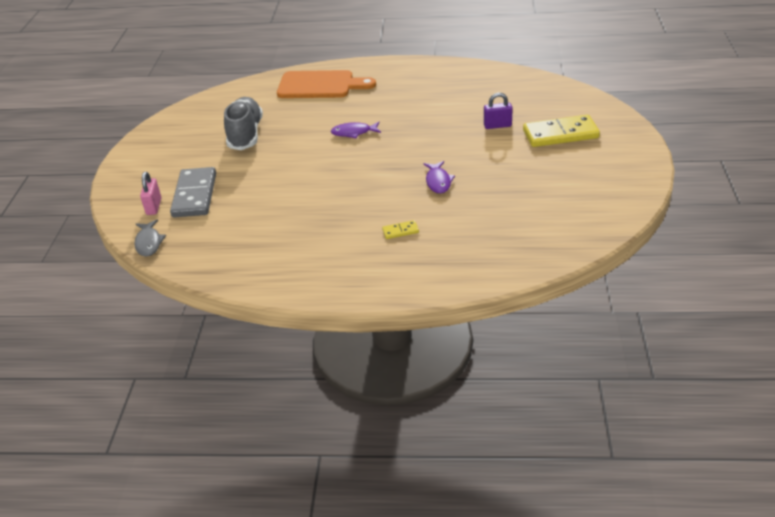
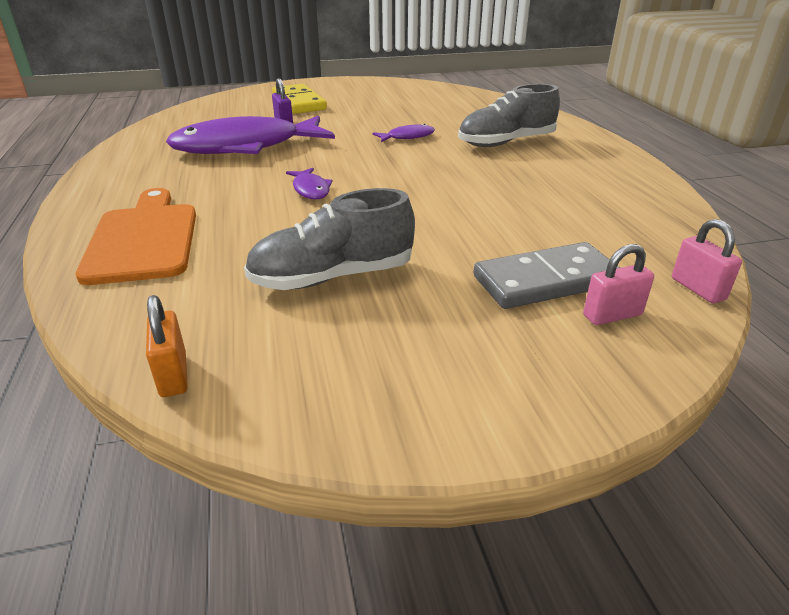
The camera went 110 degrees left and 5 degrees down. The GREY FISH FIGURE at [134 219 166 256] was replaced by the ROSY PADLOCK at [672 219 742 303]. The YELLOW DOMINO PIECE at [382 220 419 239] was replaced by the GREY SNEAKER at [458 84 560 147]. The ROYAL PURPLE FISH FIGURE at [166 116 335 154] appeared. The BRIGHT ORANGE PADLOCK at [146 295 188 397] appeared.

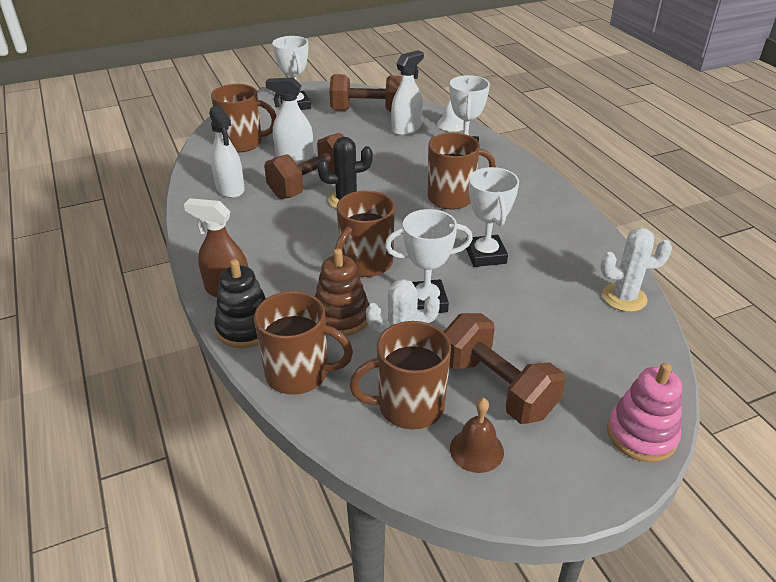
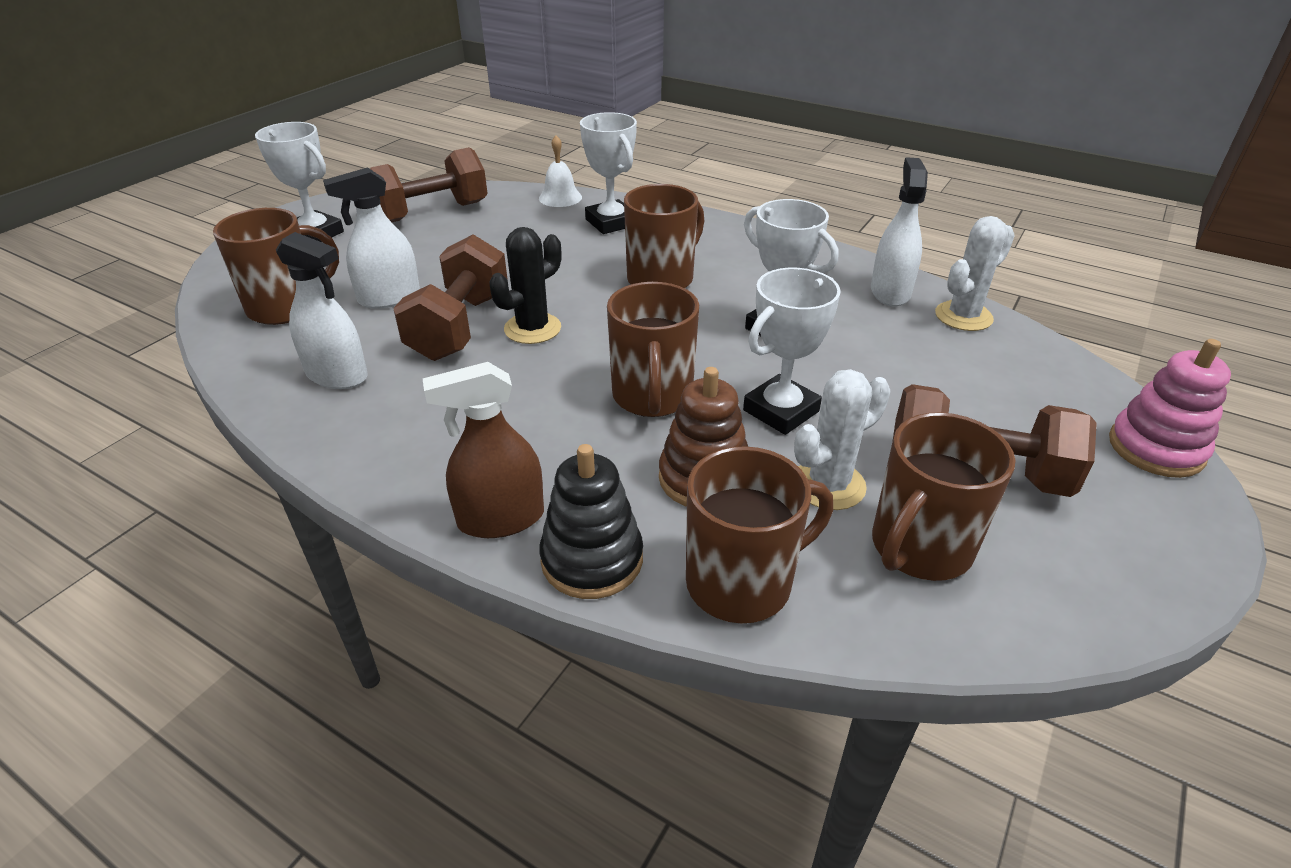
The camera went 35 degrees left and 0 degrees up. The PURE WHITE SPRAY CLEANER moved from [391 50 424 135] to [871 157 928 306]. The DARK BROWN SCHOOL BELL at [450 398 504 473] disappeared.

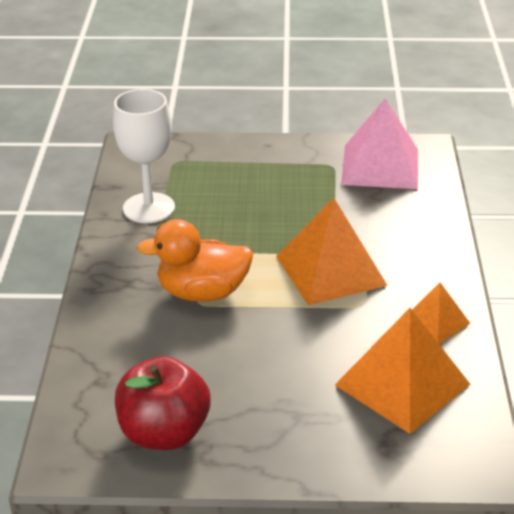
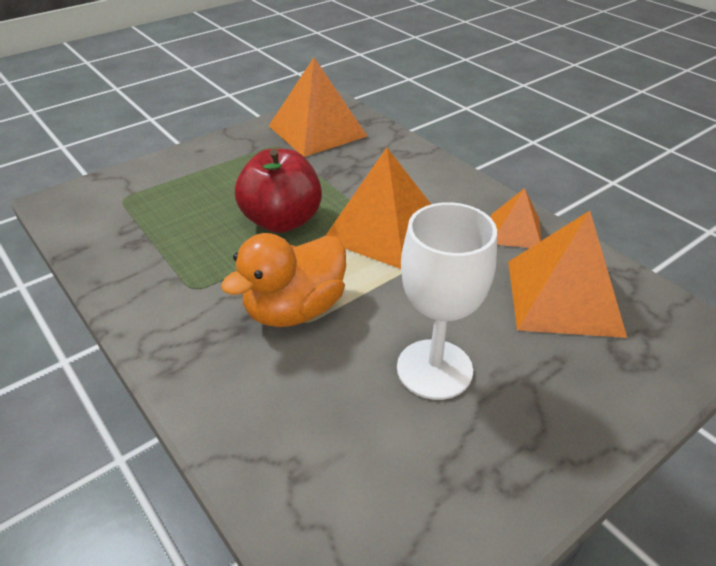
The camera went 40 degrees left and 5 degrees up. The PURE WHITE CHALICE moved from [113 89 175 223] to [397 202 497 400]. The ROSY SOLID PYRAMID at [341 99 418 189] became the BRIGHT ORANGE SOLID PYRAMID at [269 58 368 157]. The CRIMSON TOY APPLE moved from [115 356 211 450] to [235 149 322 233].

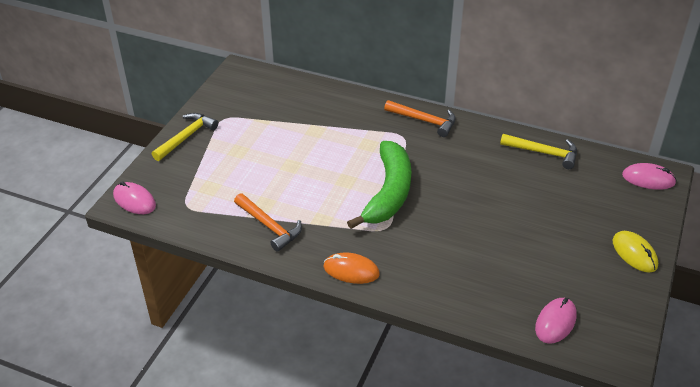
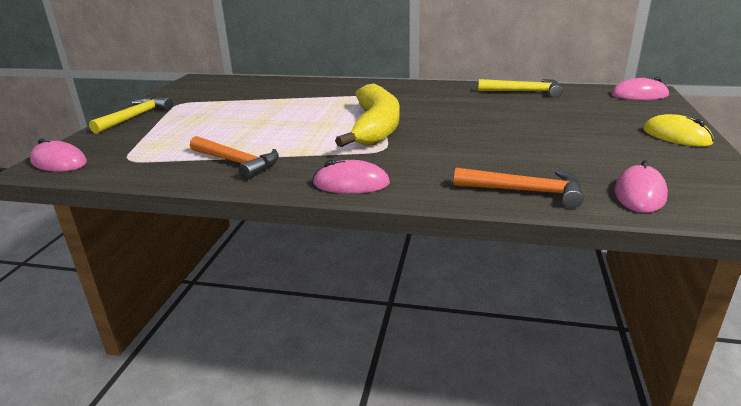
The camera went 10 degrees left and 15 degrees down. The BRIGHT ORANGE HAMMER moved from [384 100 456 137] to [454 168 584 208]. The EMERALD BANANA at [347 141 411 229] became the YELLOW BANANA at [335 83 400 147]. The BRIGHT ORANGE PC MOUSE at [324 252 380 284] became the ROSY PC MOUSE at [313 160 390 194].

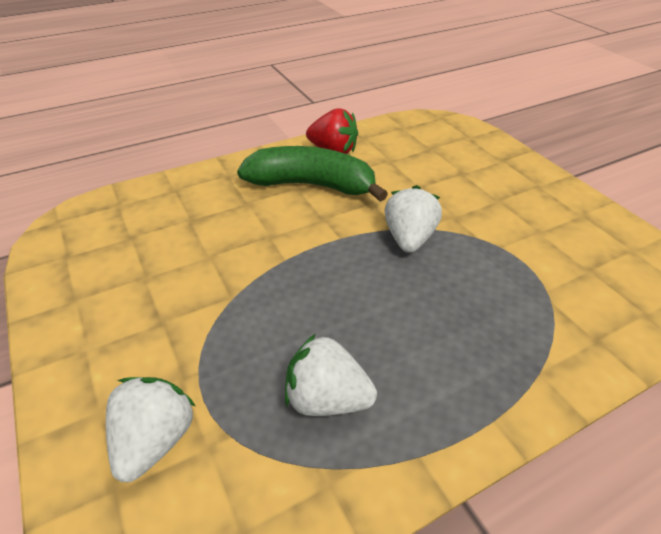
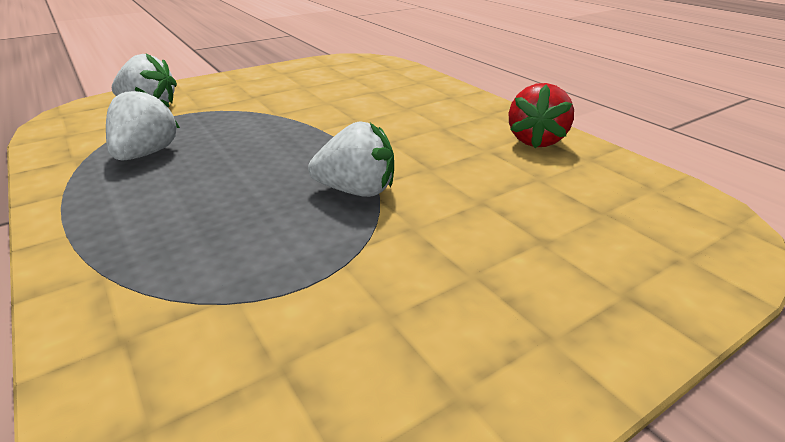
The camera went 85 degrees right and 10 degrees down. The EMERALD BANANA at [237 146 388 202] disappeared.

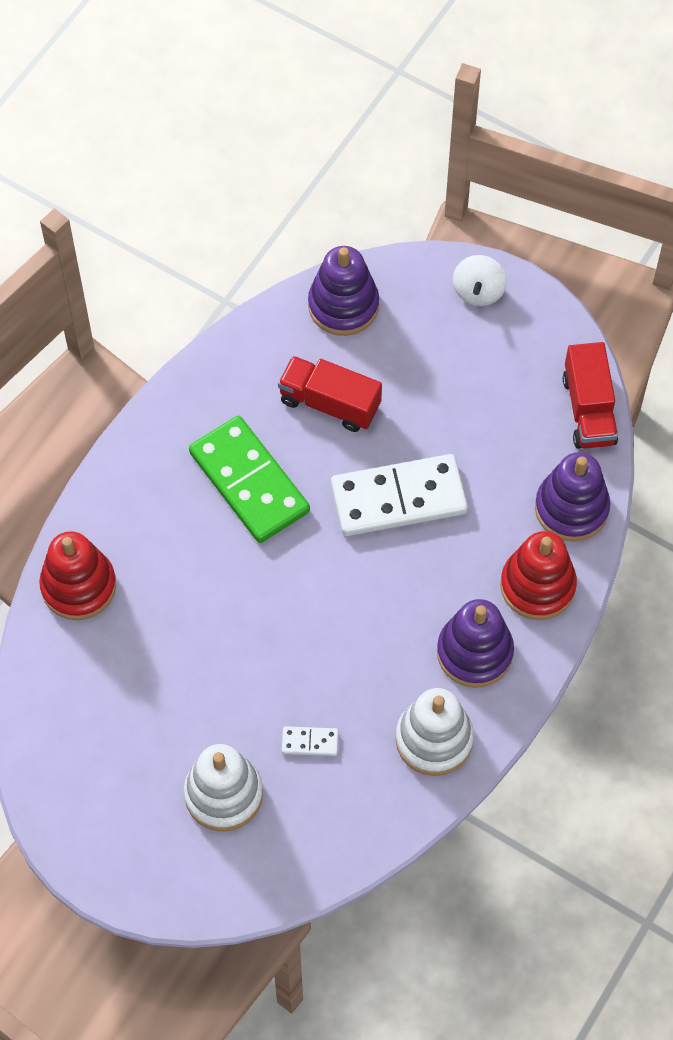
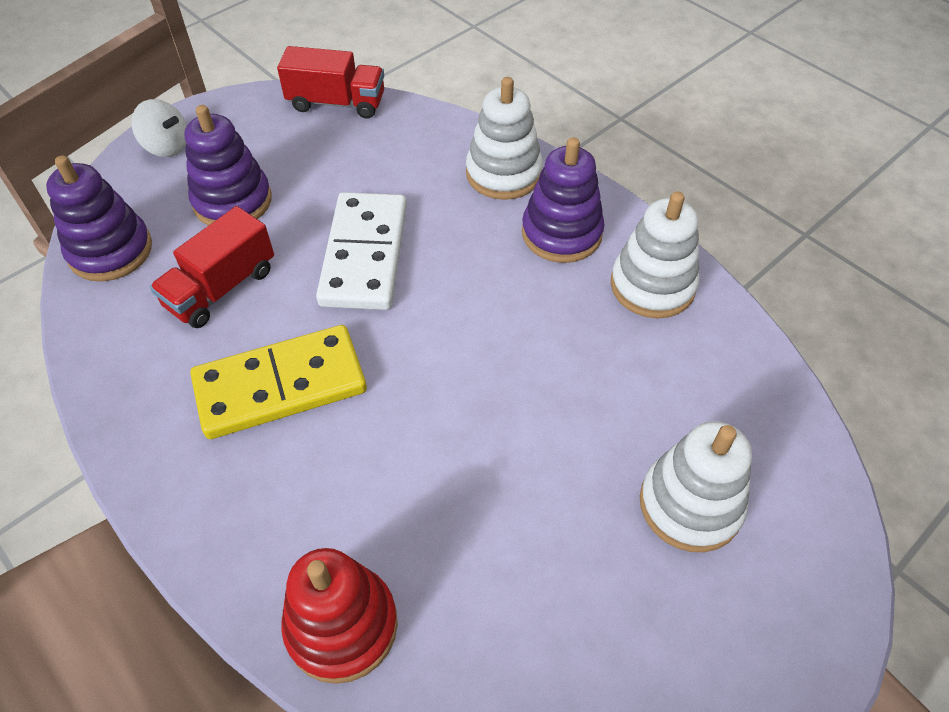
The camera went 75 degrees left and 10 degrees down. The EMERALD DOMINO PIECE at [189 416 310 543] became the YELLOW DOMINO PIECE at [190 325 367 439]. The ROYAL PURPLE RING STACKER moved from [535 452 610 542] to [185 105 272 226]. The CRIMSON RING STACKER at [500 531 577 620] became the PURE WHITE RING STACKER at [466 77 543 200]. The PURE WHITE DOMINO PIECE at [282 726 338 756] disappeared.

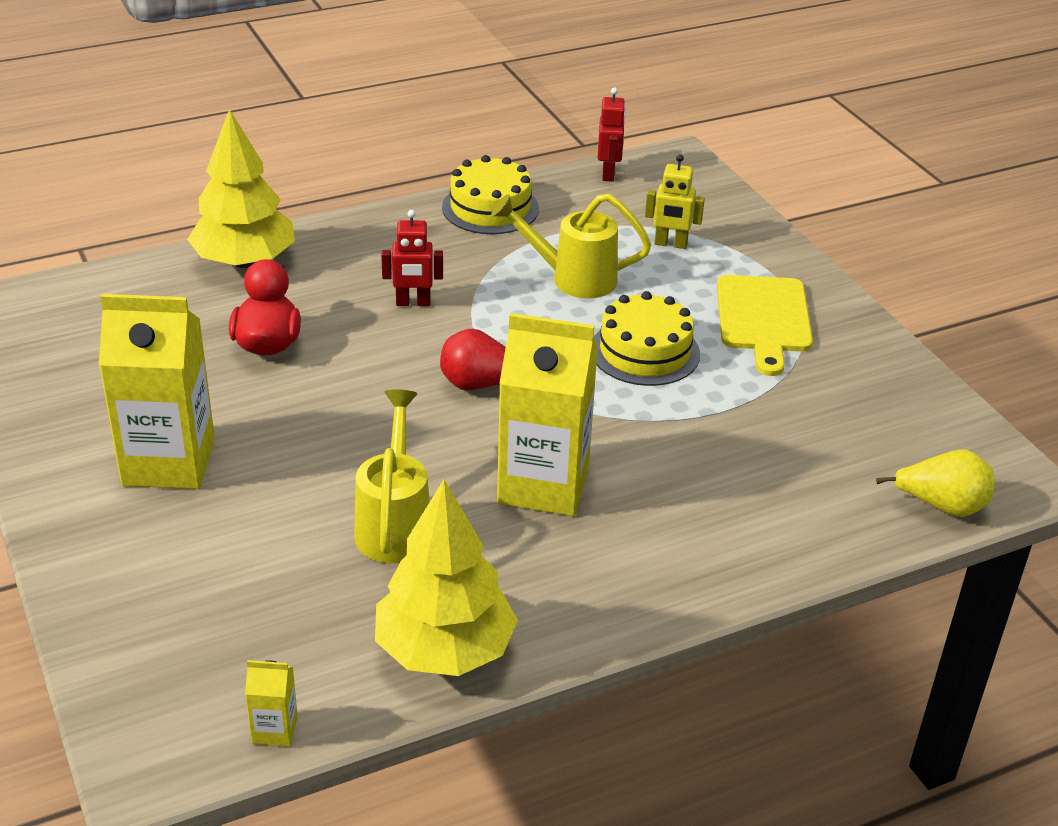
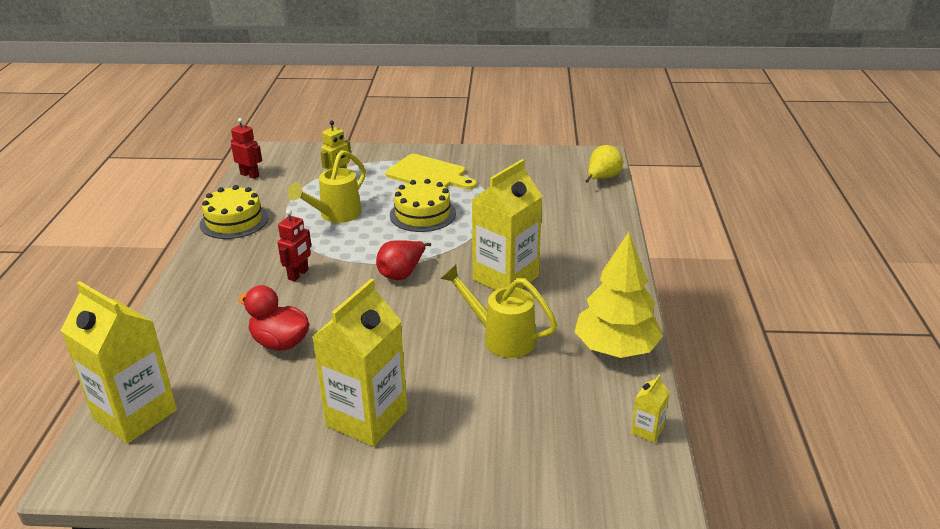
The camera went 60 degrees left and 5 degrees down. The YELLOW FIR TREE at [187 109 295 268] disappeared. The YELLOW MILK CARTON at [61 281 177 444] appeared.

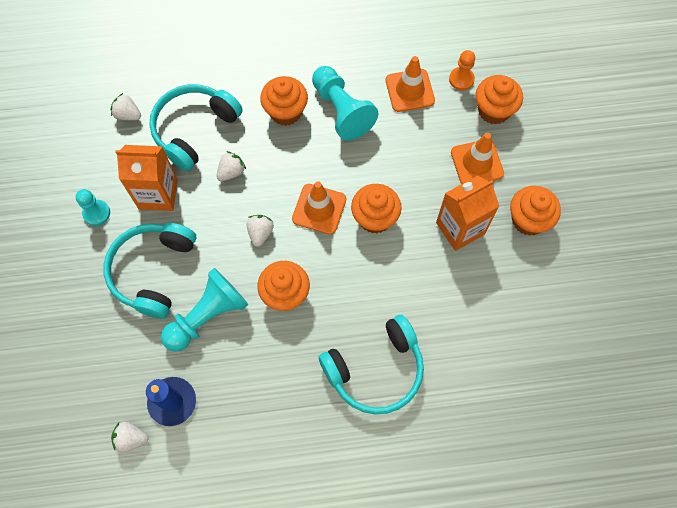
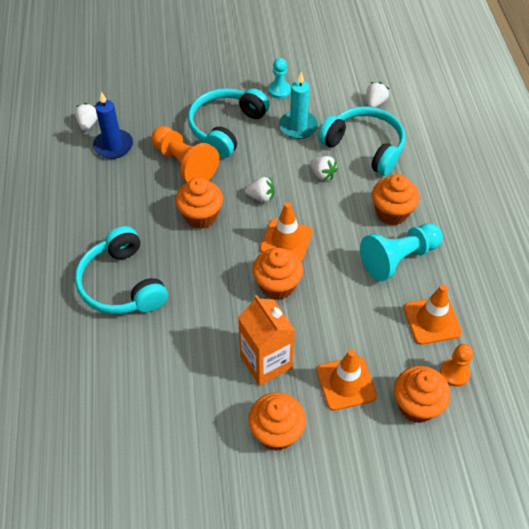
The camera went 90 degrees right and 15 degrees down. The BRIGHT ORANGE MILK CARTON at [115 145 178 211] was replaced by the TEAL WAX CANDLE at [279 72 318 139]. The TEAL OVER-EAR HEADPHONES at [103 223 196 319] turned 75 degrees counterclockwise. The TEAL CHESS PAWN at [161 268 248 352] became the BRIGHT ORANGE CHESS PAWN at [151 126 219 182].

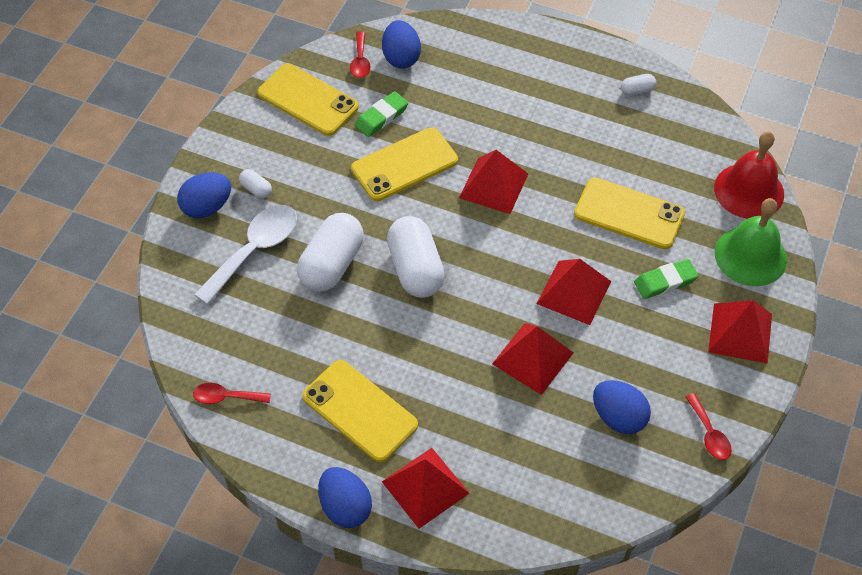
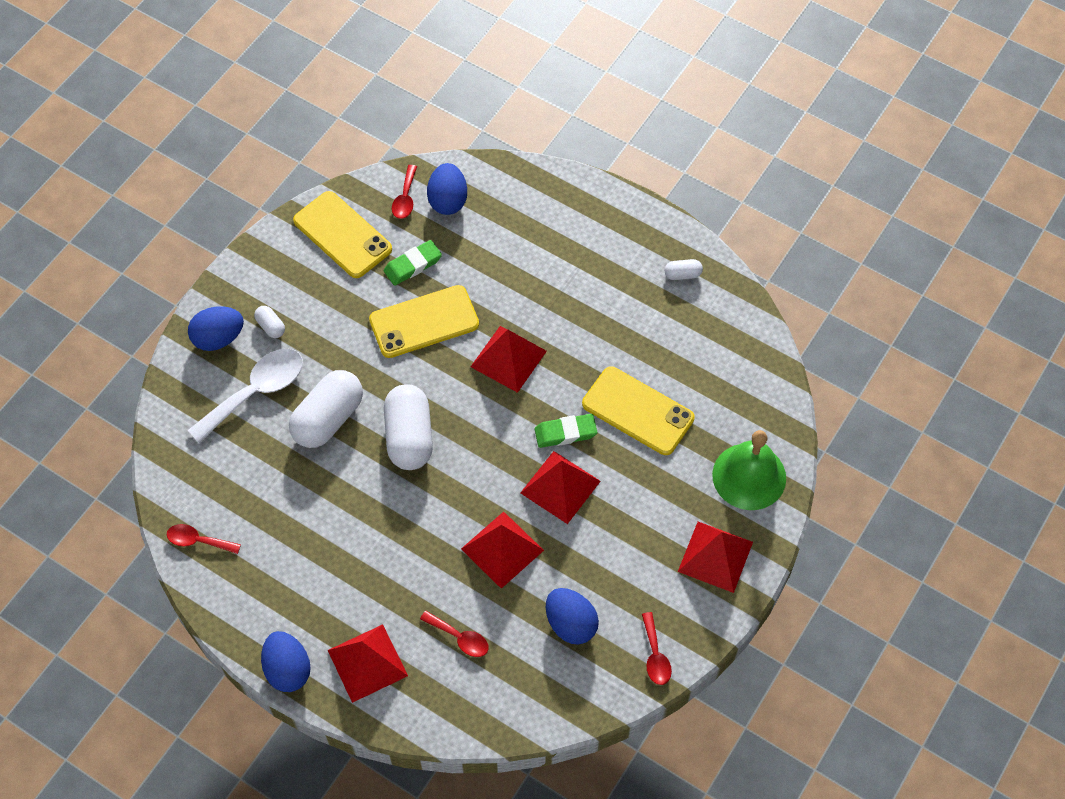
The camera went 10 degrees right and 5 degrees up. The CRIMSON SCHOOL BELL at [714 131 784 219] disappeared. The EMERALD ERASER moved from [634 259 699 299] to [534 414 597 448]. The YELLOW MOBILE PHONE at [302 360 418 462] disappeared. The CRIMSON TEASPOON at [420 611 489 657] appeared.

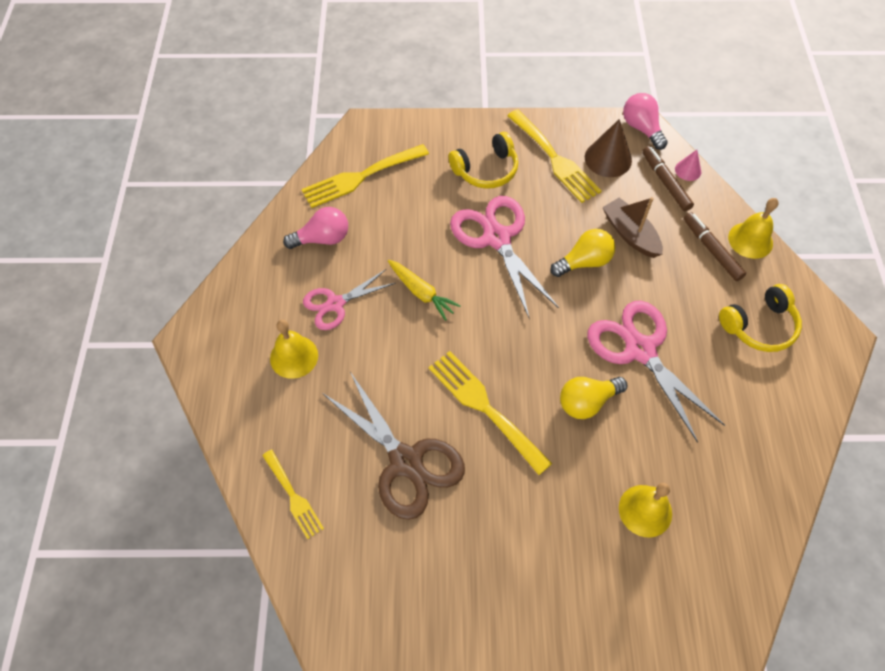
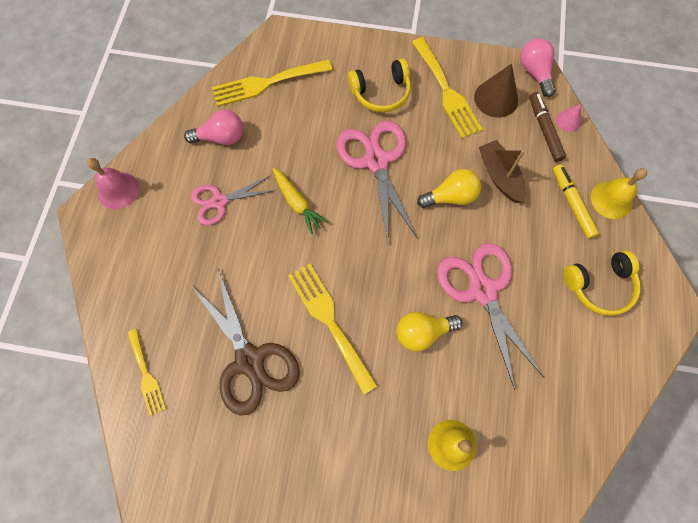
The camera went 10 degrees right and 10 degrees up. The DARK BROWN MARKER PEN at [684 212 746 281] became the YELLOW MARKER PEN at [553 164 599 239]. The YELLOW SCHOOL BELL at [270 320 318 379] disappeared. The ROSY SCHOOL BELL at [87 158 139 209] appeared.

